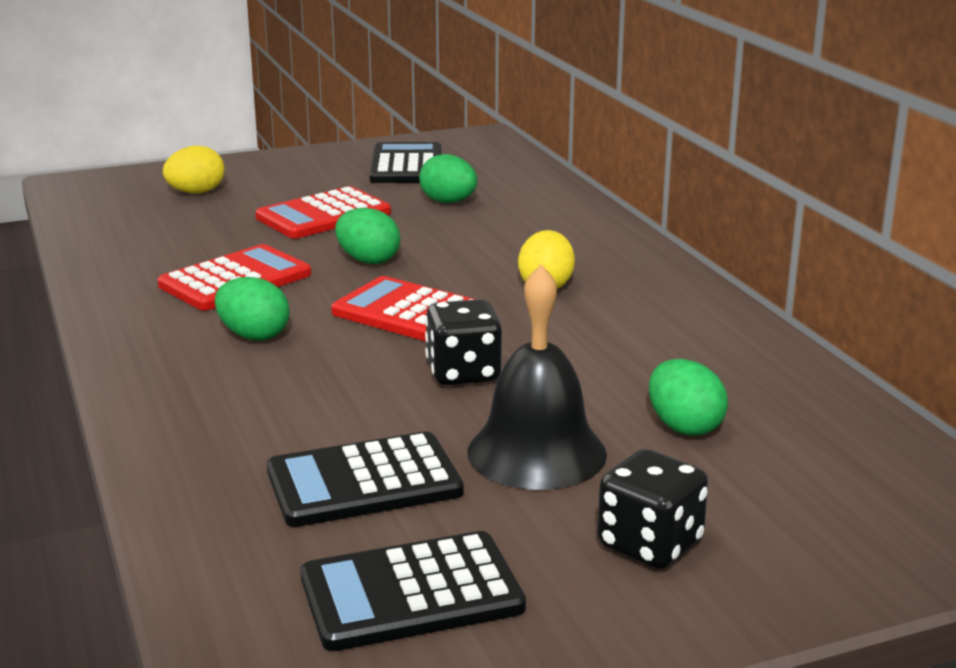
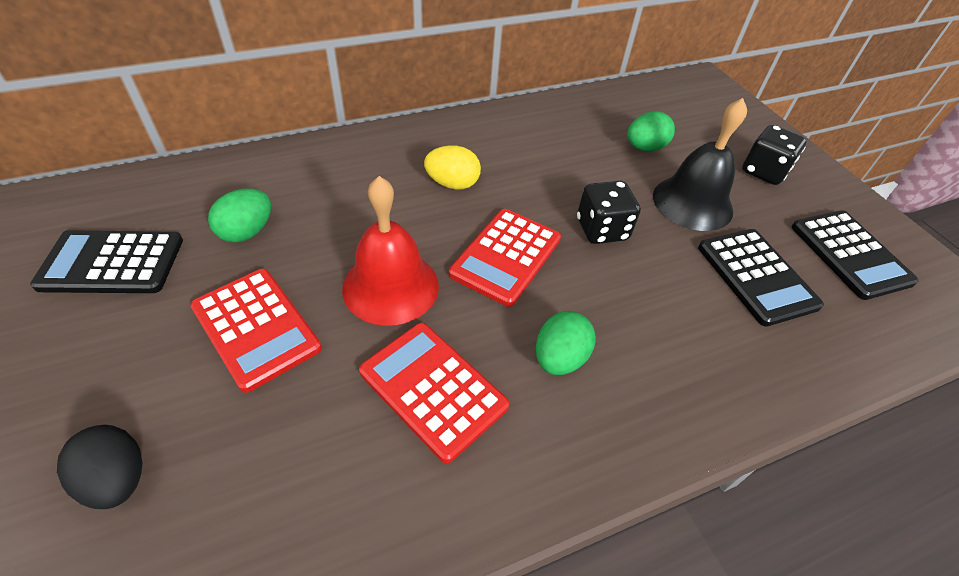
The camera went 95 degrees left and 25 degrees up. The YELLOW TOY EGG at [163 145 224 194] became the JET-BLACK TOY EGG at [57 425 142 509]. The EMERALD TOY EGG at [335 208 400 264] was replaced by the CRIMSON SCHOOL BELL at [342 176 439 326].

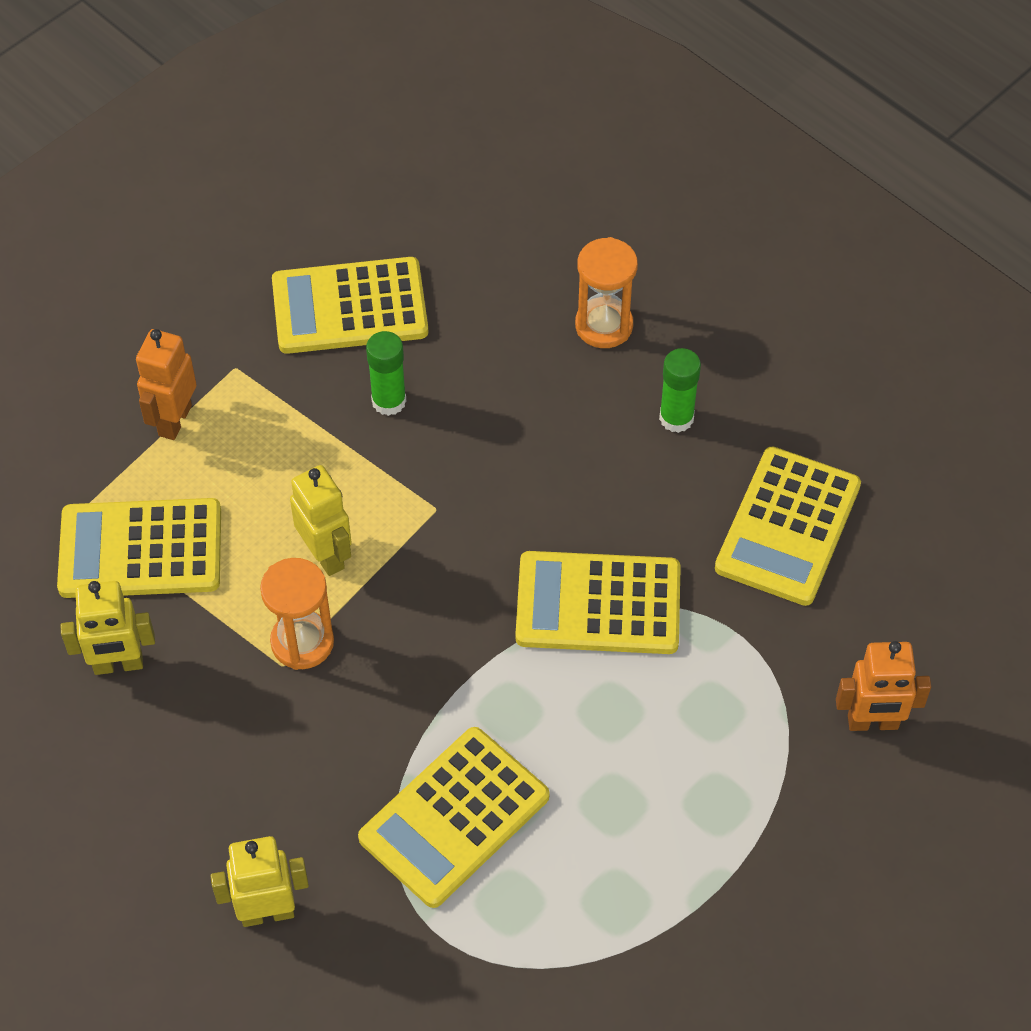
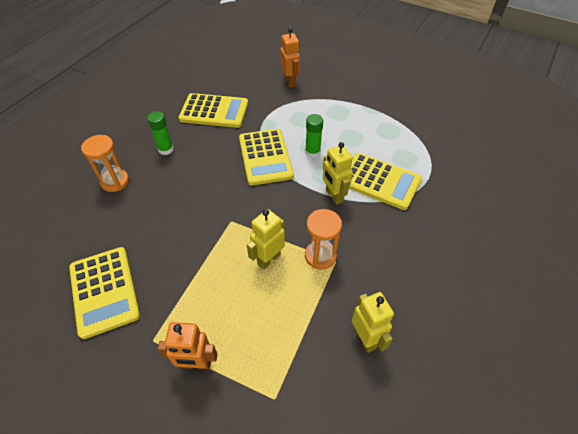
The camera went 105 degrees left and 5 degrees down. The EMERALD GLUE STICK moved from [366 331 406 416] to [305 114 323 158]. The YELLOW CALCULATOR at [57 498 221 598] disappeared. The YELLOW ROBOT moved from [211 836 309 927] to [323 142 353 205].

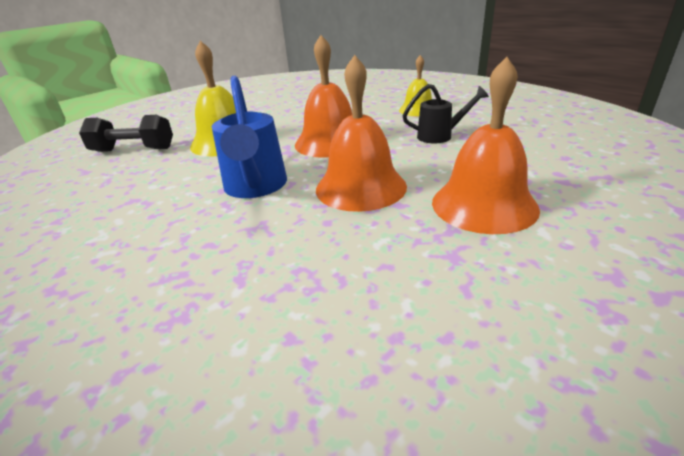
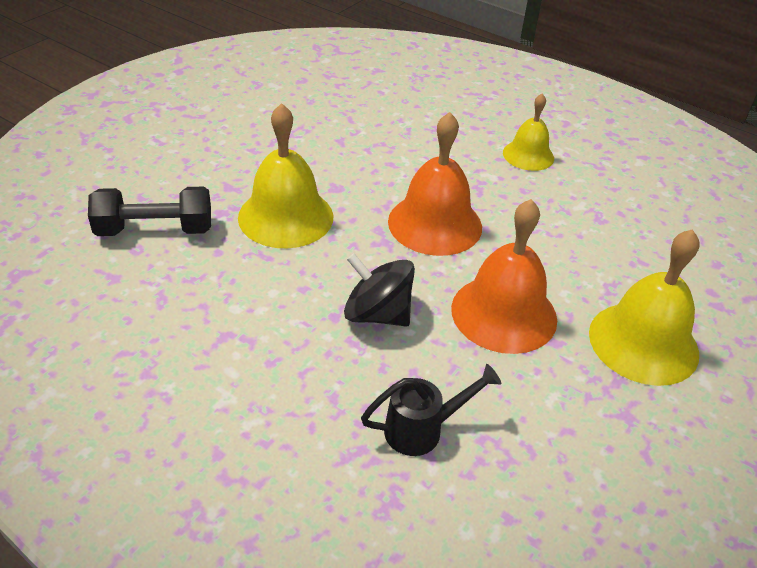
The camera went 15 degrees left and 10 degrees up. The BRIGHT ORANGE SCHOOL BELL at [432 57 540 234] became the YELLOW SCHOOL BELL at [589 229 699 386]. The BLUE SPRINKLING CAN at [212 76 287 198] was replaced by the JET-BLACK WHIRLIGIG at [344 253 415 327]. The JET-BLACK SPRINKLING CAN moved from [403 84 489 143] to [361 364 501 456].

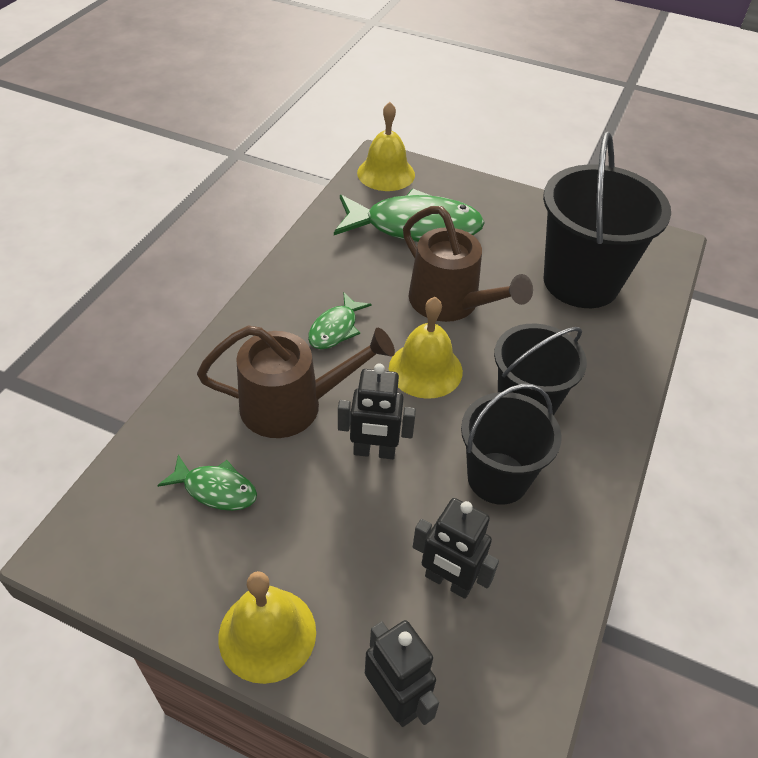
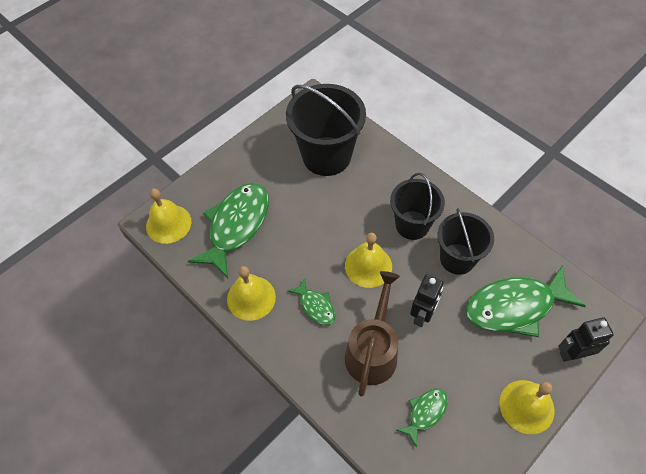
The camera went 65 degrees left and 10 degrees up. The DARK BROWN SPRINKLING CAN at [403 206 533 322] disappeared. The JET-BLACK ROBOT at [413 498 499 599] was replaced by the EMERALD FISH FIGURE at [465 265 586 337]. The YELLOW SCHOOL BELL at [227 266 276 321] appeared.

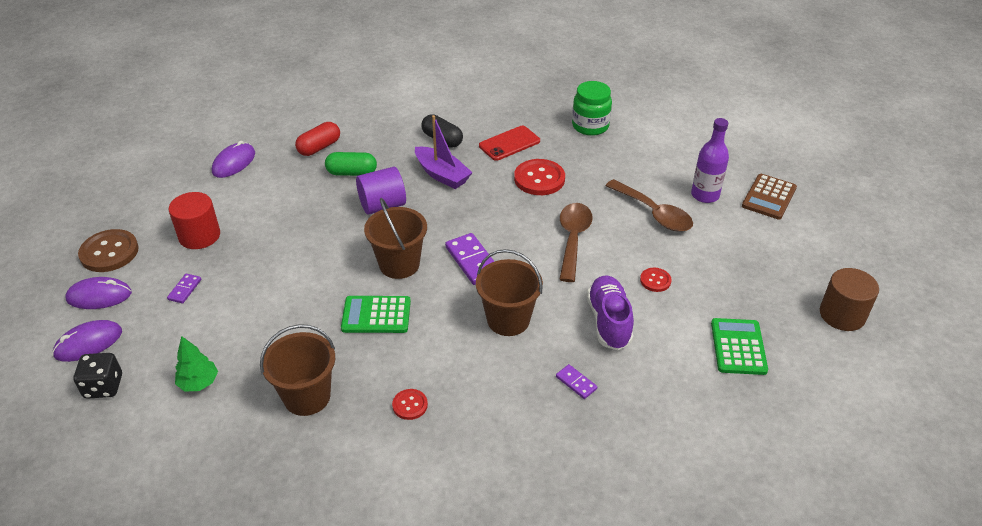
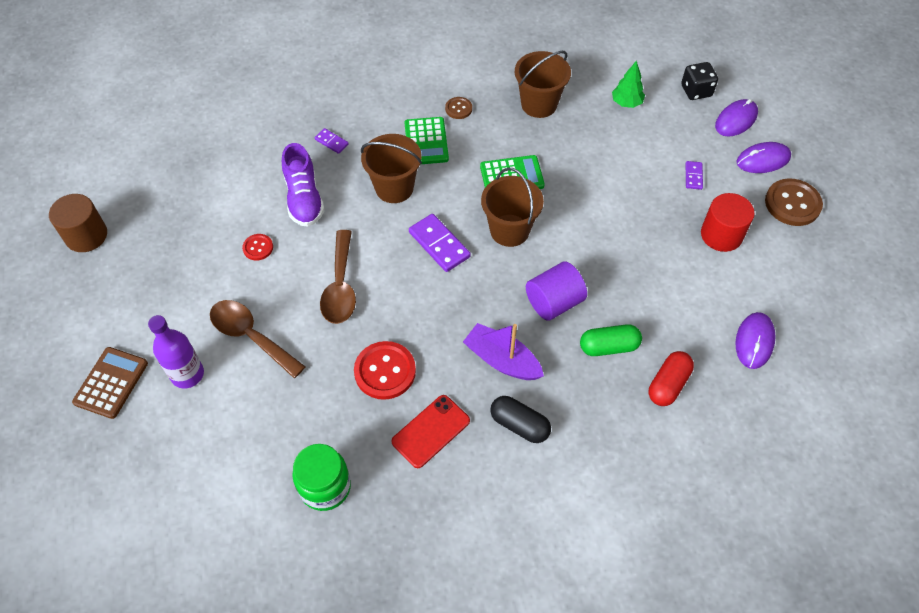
The camera went 170 degrees right and 15 degrees up. The EMERALD CALCULATOR moved from [711 318 768 375] to [405 117 449 164]. The CRIMSON SEWING BUTTON at [392 389 428 420] became the DARK BROWN SEWING BUTTON at [445 97 472 119].

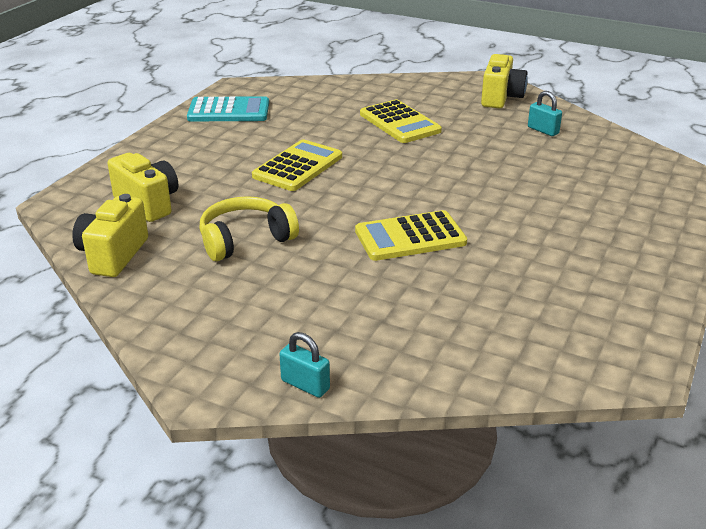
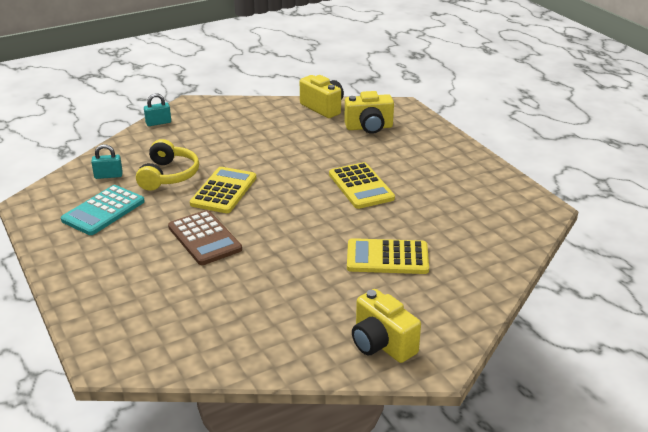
The camera went 125 degrees right and 0 degrees up. The TEAL PADLOCK moved from [528 91 562 136] to [91 144 123 179]. The TEAL CALCULATOR moved from [187 96 269 121] to [61 185 145 235]. The YELLOW OVER-EAR HEADPHONES moved from [199 196 299 261] to [136 139 199 191]. The DARK BROWN CALCULATOR at [168 210 242 265] appeared.

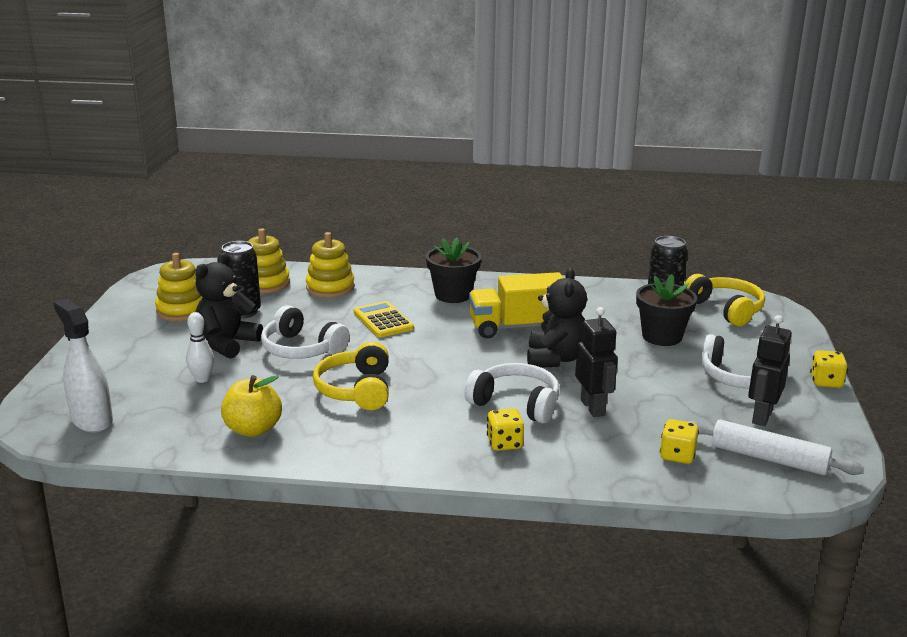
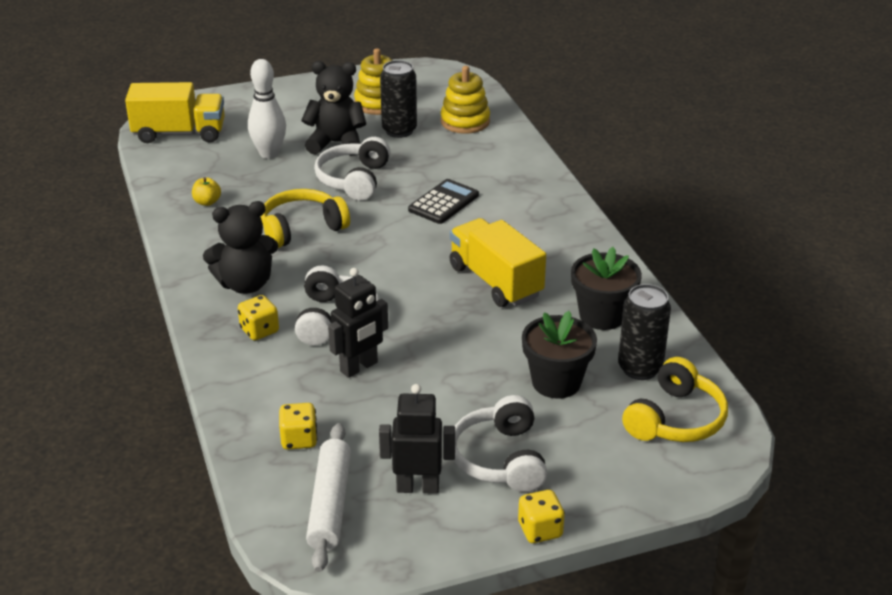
The camera went 65 degrees right and 10 degrees up. The YELLOW RING STACKER at [306 232 355 298] disappeared. The JET-BLACK PLANT POT moved from [426 237 481 303] to [571 247 642 330]. The JET-BLACK TEDDY moved from [527 268 587 368] to [203 201 278 294]. The PURE WHITE SPRAY CLEANER at [54 299 113 432] was replaced by the YELLOW TOY TRUCK at [125 82 225 143]. The YELLOW CALCULATOR at [354 301 414 337] became the JET-BLACK CALCULATOR at [408 179 479 224]. The PURE WHITE TENPIN at [186 312 214 383] changed to 1.55 times the size. The YELLOW TOY APPLE at [221 375 282 437] changed to 0.55 times the size.

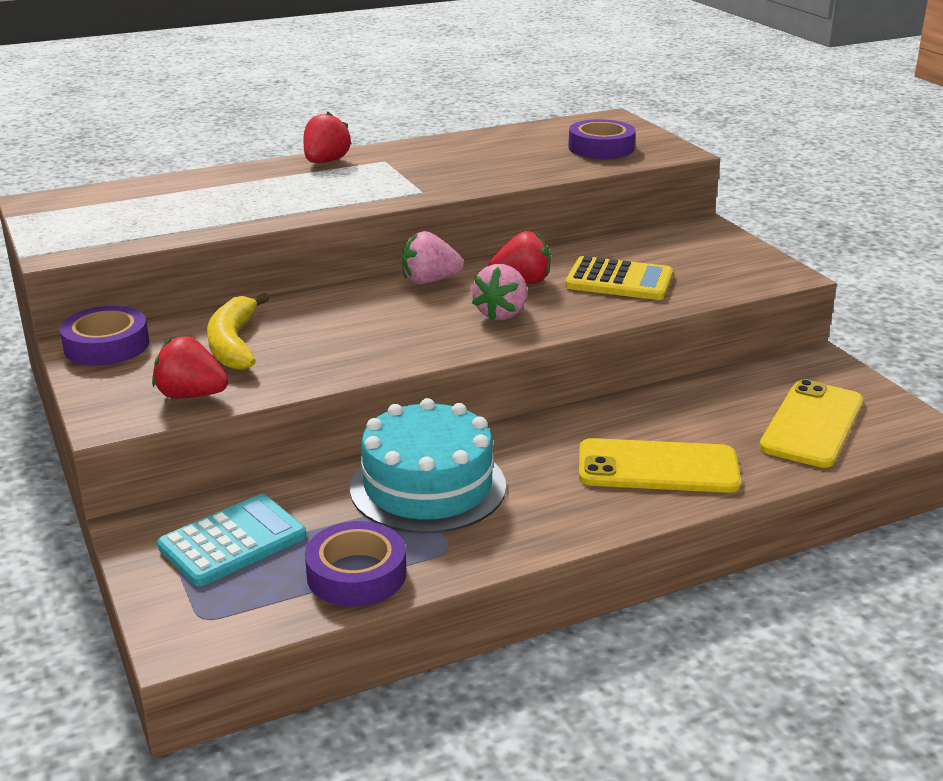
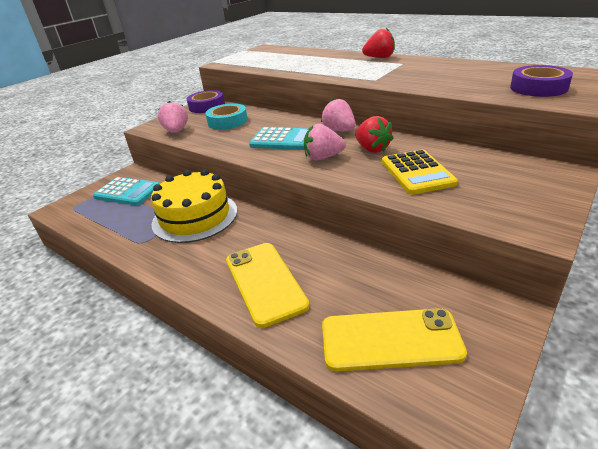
The camera went 65 degrees right and 5 degrees up. The YELLOW BANANA at [207 293 269 370] was replaced by the TEAL ROLL OF TAPE at [206 103 248 130]. The CRIMSON TOY STRAWBERRY at [152 336 228 398] became the ROSY TOY STRAWBERRY at [158 101 188 133]. The TEAL GATEAU at [350 398 506 533] became the YELLOW GATEAU at [151 169 237 243]. The ROYAL PURPLE ROLL OF TAPE at [305 521 406 607] disappeared. The TEAL CALCULATOR at [249 127 309 150] appeared.

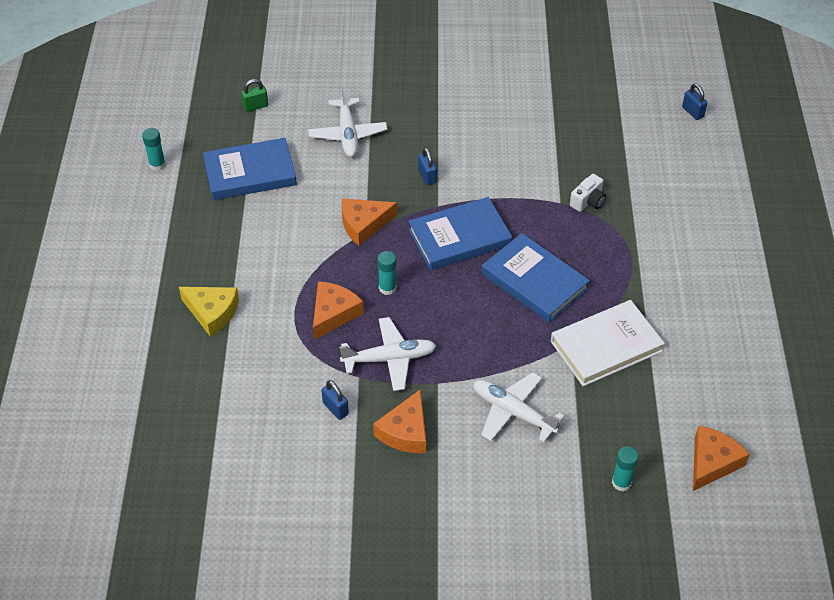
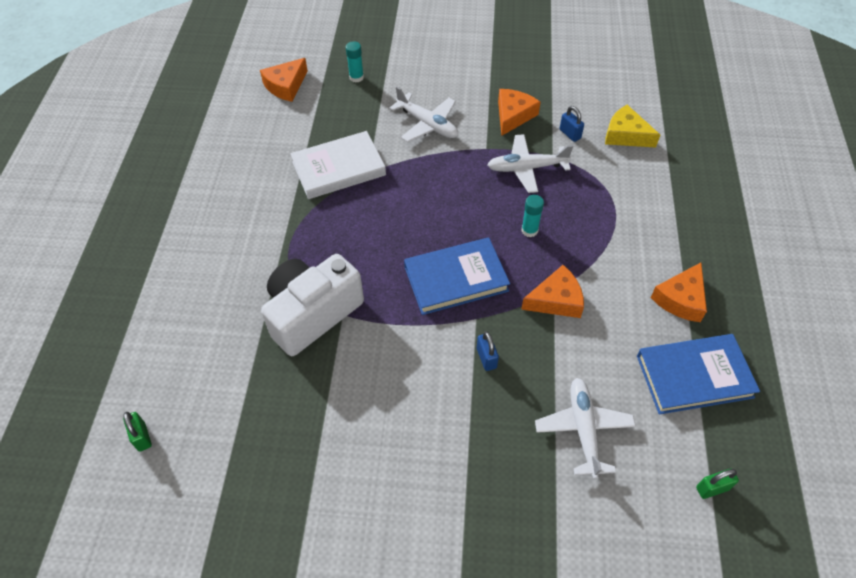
The camera went 175 degrees left and 5 degrees up. The BLUE PADLOCK at [682 83 707 120] became the EMERALD PADLOCK at [123 412 152 452]. The TEAL GLUE STICK at [142 128 166 171] disappeared. The PURE WHITE PHOTO CAMERA at [570 174 606 212] changed to 2.39 times the size. The BLUE HARDCOVER at [482 233 590 323] disappeared. The BRIGHT ORANGE CHEESE WEDGE moved from [313 281 364 340] to [651 263 707 322]. The YELLOW CHEESE WEDGE moved from [179 287 239 337] to [605 105 660 148].

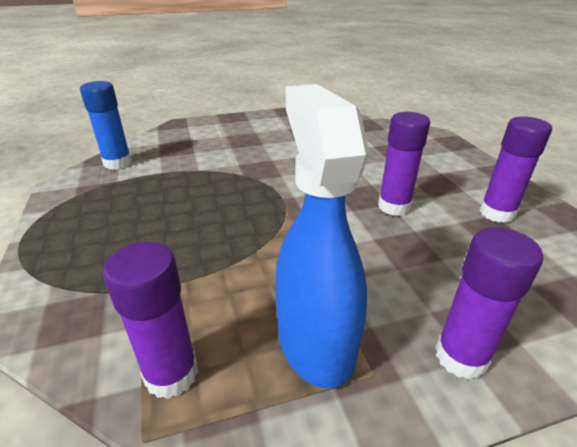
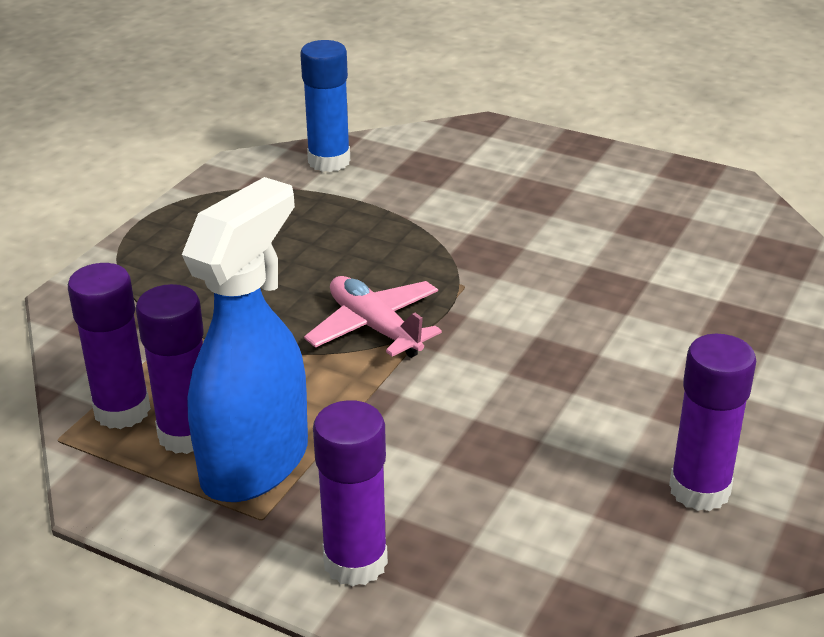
The camera went 45 degrees right and 0 degrees up. The ROYAL PURPLE GLUE STICK moved from [378 112 430 216] to [136 284 204 454]. The ROSY TOY PLANE at [304 276 442 358] appeared.

